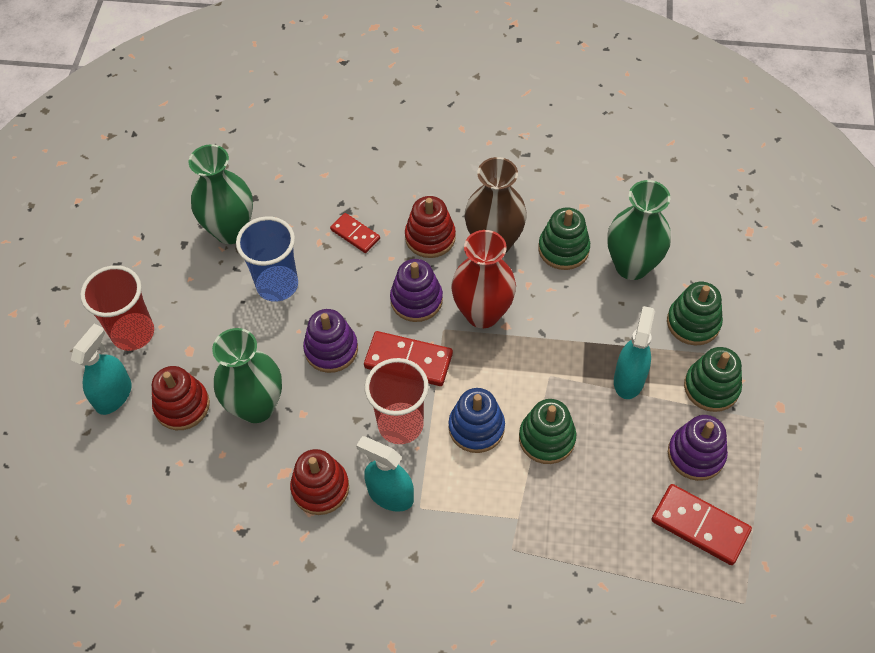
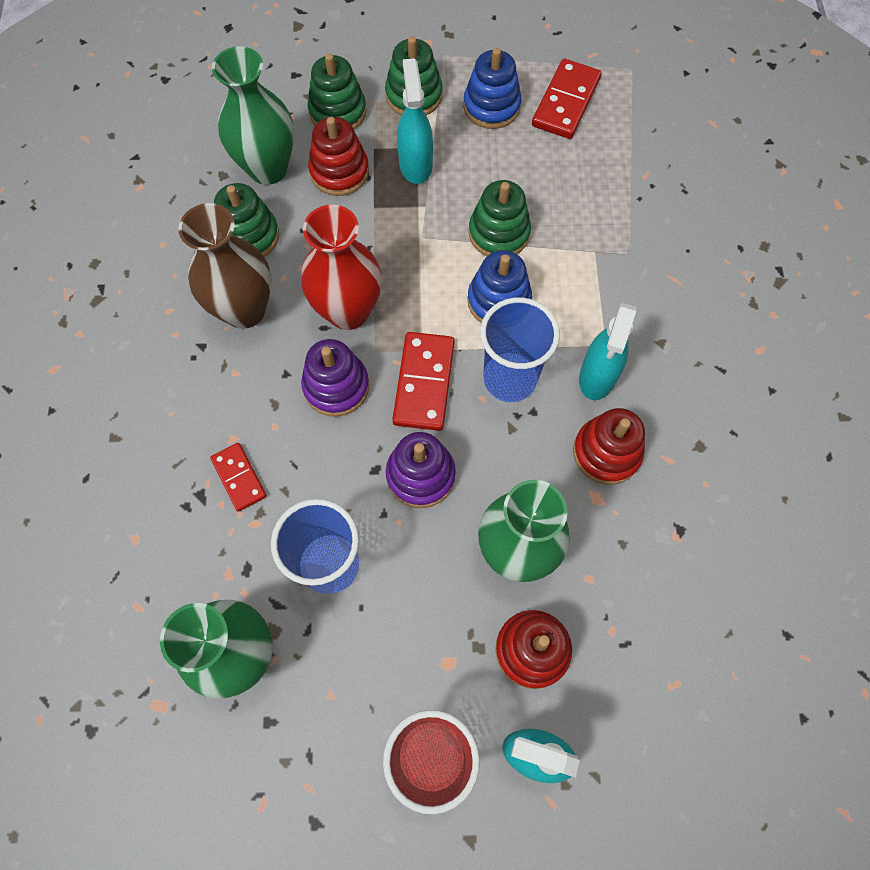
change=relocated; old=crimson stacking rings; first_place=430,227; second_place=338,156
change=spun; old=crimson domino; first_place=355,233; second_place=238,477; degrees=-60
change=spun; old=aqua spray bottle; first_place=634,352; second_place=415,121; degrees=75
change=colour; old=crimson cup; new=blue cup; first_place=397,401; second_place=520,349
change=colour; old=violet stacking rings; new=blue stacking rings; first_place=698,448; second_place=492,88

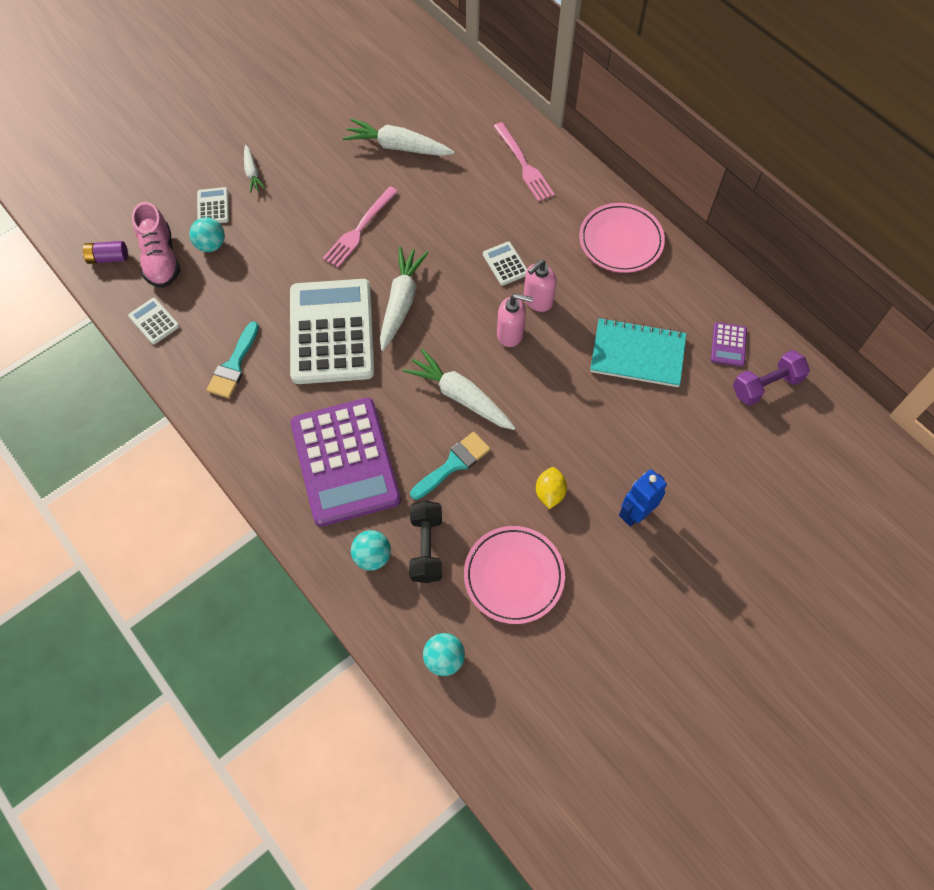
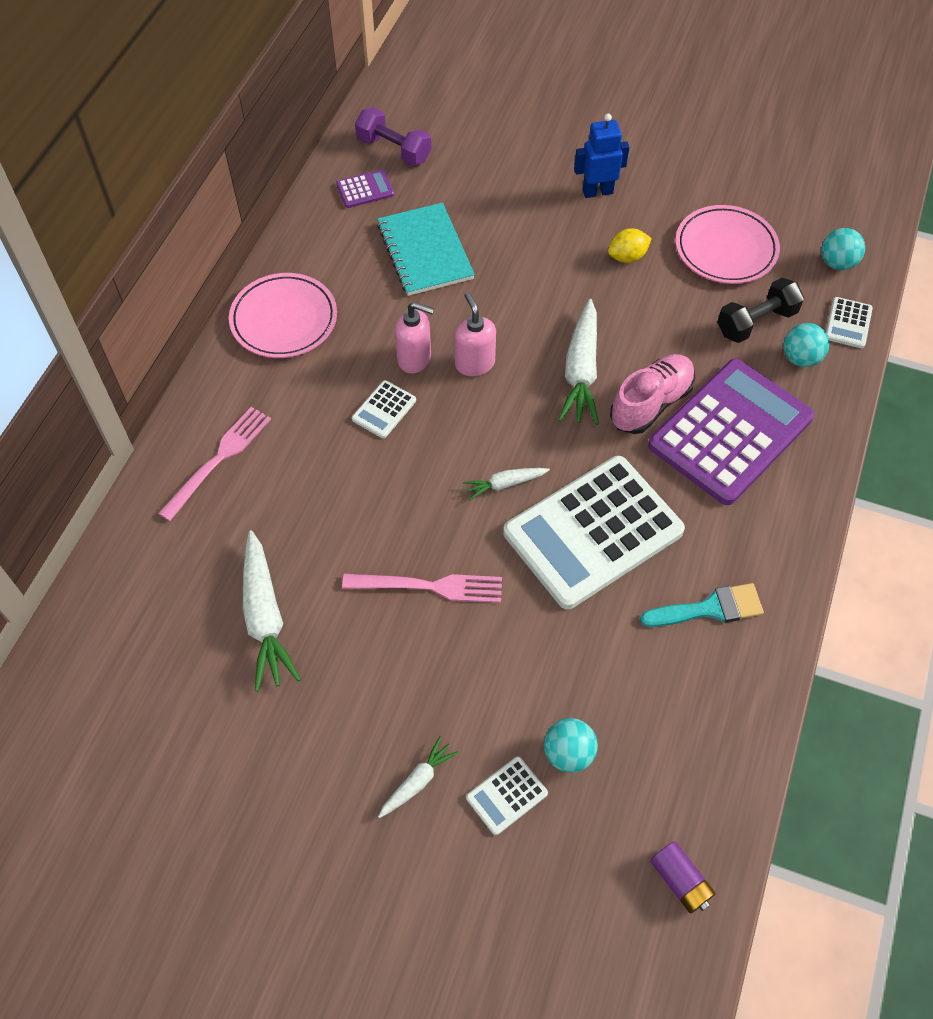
change=relocated; old=pink shoe; first_place=156,245; second_place=652,394
change=size; old=pure white root vegetable; first_place=404,298; second_place=506,484; factor=0.54
change=relocated; old=pure white pocket calculator; first_place=154,321; second_place=849,322
change=missing; old=aqua paint brush; first_place=450,466
change=spun; old=blue toy robot; first_place=643,498; second_place=602,156; degrees=150

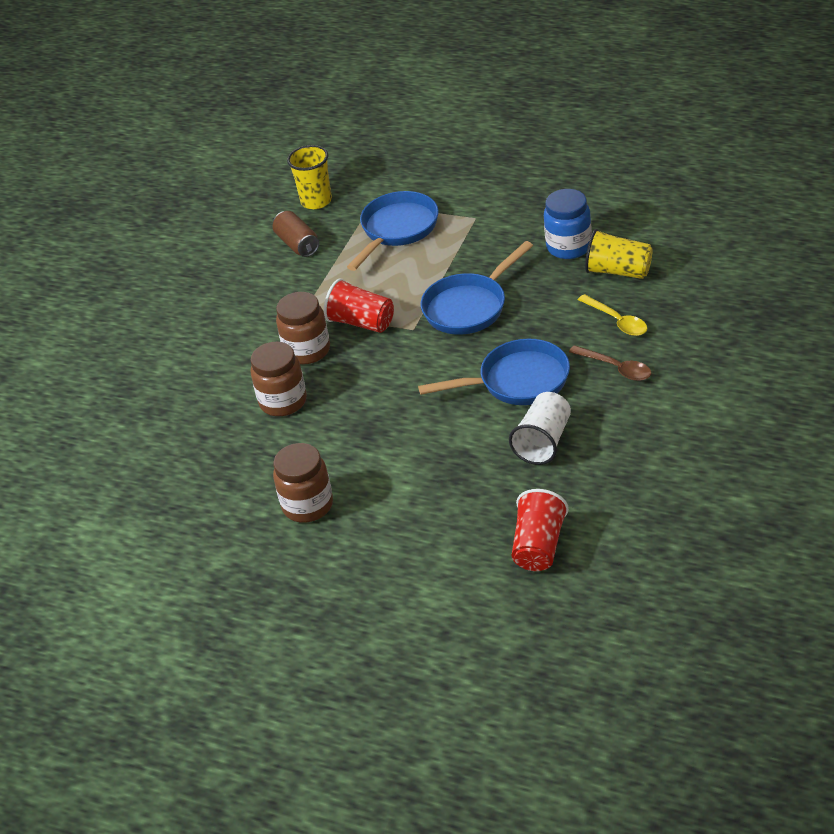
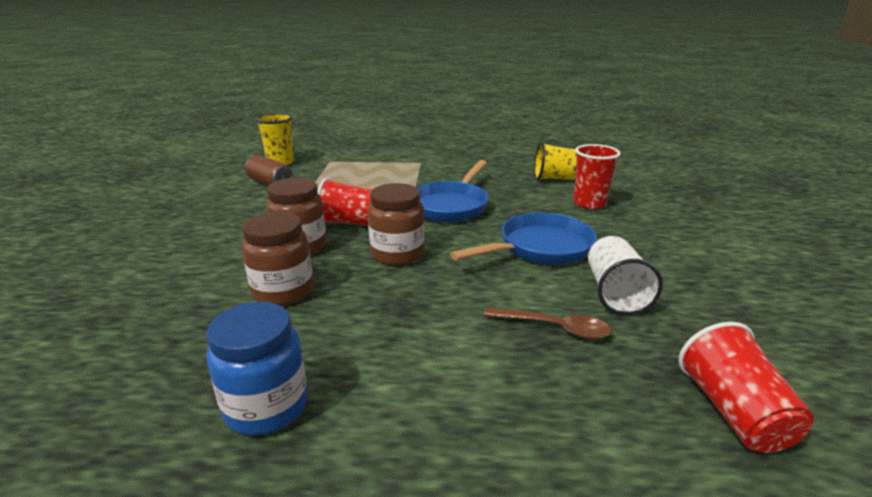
change=relocated; old=blue jam jar; first_place=568,224; second_place=257,369
change=missing; old=blue skillet; first_place=393,231
change=exchanged; old=yellow teaspoon; new=crimson cup; first_place=612,315; second_place=597,176
change=relocated; old=russet teaspoon; first_place=610,363; second_place=548,323
change=relocated; old=russet jam jar; first_place=303,483; second_place=396,224

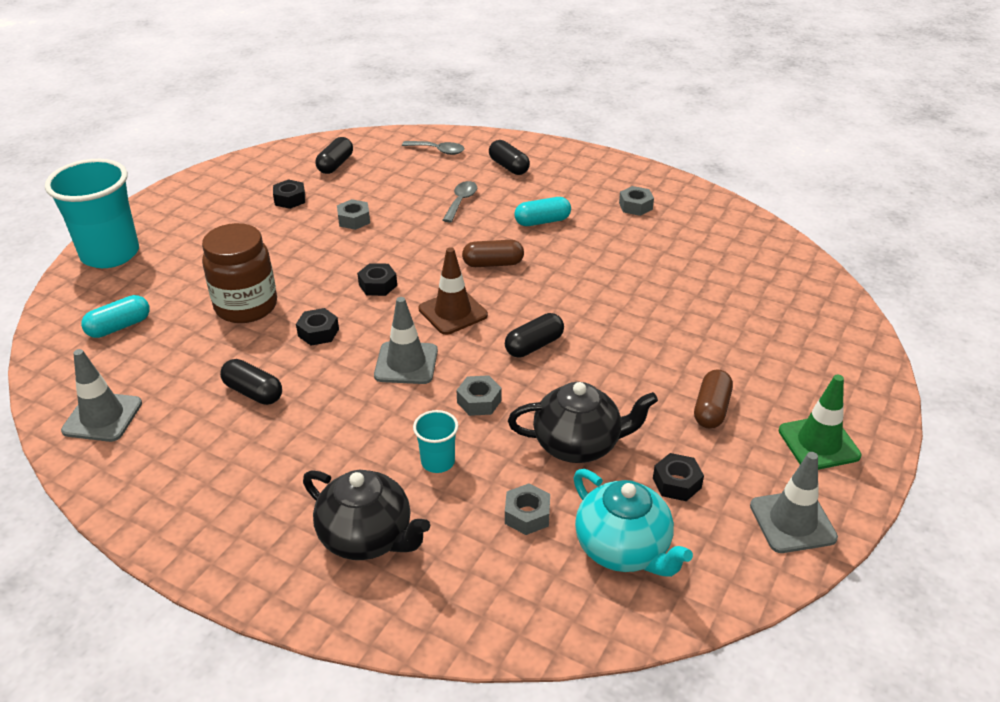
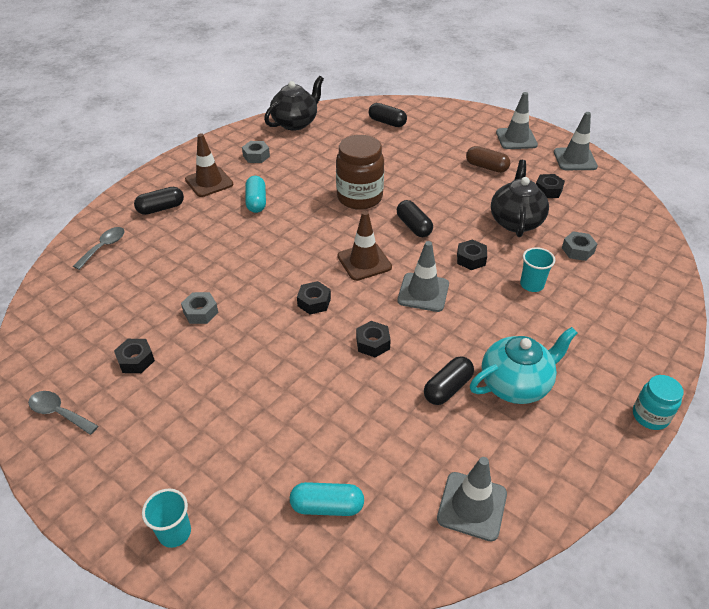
change=relocated; old=jet-black capsule; first_place=334,155; second_place=388,115
change=size; old=aqua cup; first_place=92,213; second_place=166,518; factor=0.46
change=relocated; old=grey teaspoon; first_place=460,202; second_place=63,413
change=relocated; old=russet jam jar; first_place=239,273; second_place=360,172
change=missing; old=russet capsule; first_place=493,253
change=spun; old=aqua capsule; first_place=115,316; second_place=327,499; degrees=-60
change=colour; old=emerald traffic cone; new=grey traffic cone; first_place=820,422; second_place=517,120
change=colour; old=grey hexagon nut; new=jet-black hexagon nut; first_place=479,395; second_place=472,254
change=relocated; old=aqua tea pot; first_place=633,523; second_place=523,365
change=relocated; old=jet-black tea pot; first_place=366,515; second_place=294,103
change=appeared; new=russet traffic cone; second_place=209,165
change=appeared; new=aqua jam jar; second_place=658,402

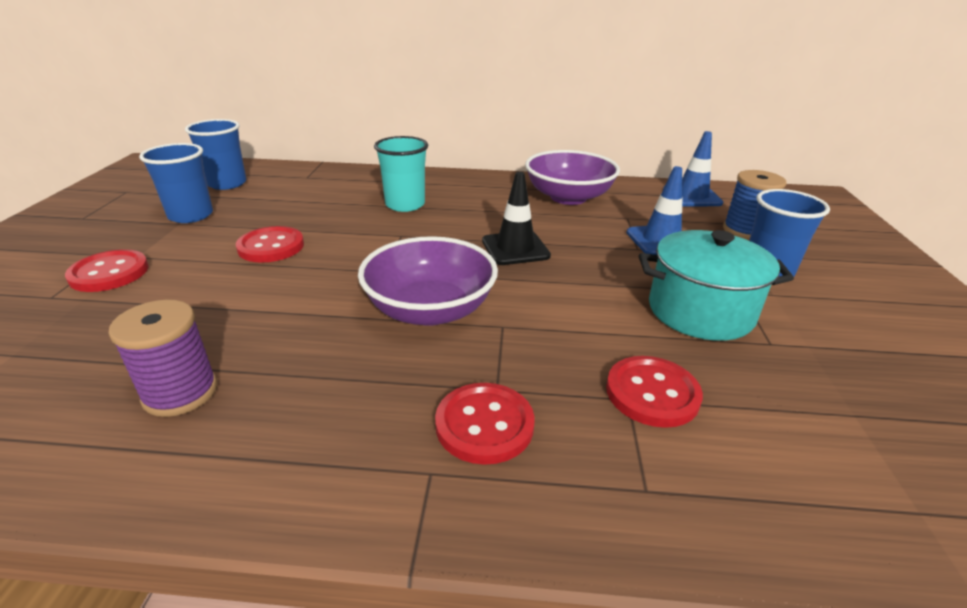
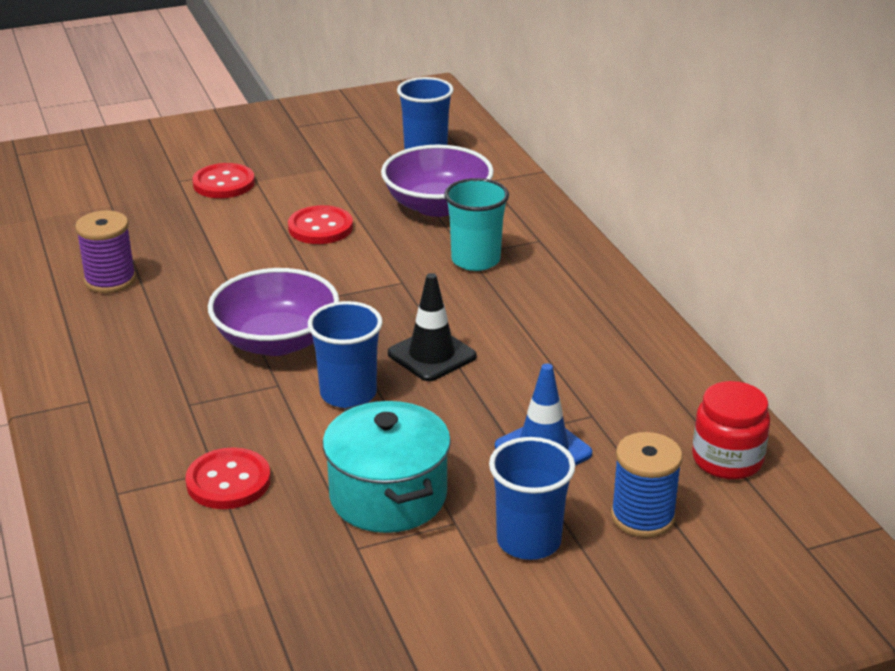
change=exchanged; old=blue traffic cone; new=crimson jam jar; first_place=693,169; second_place=731,430
change=relocated; old=blue cup; first_place=176,183; second_place=345,354
change=relocated; old=violet serving bowl; first_place=572,177; second_place=437,181
change=missing; old=crimson button; first_place=485,424

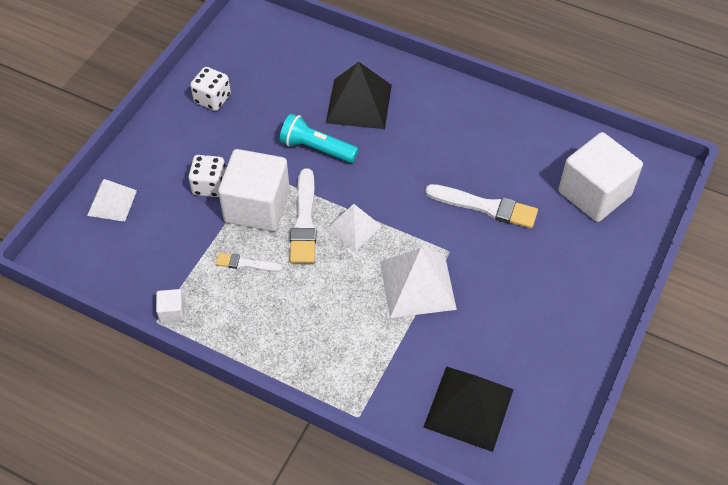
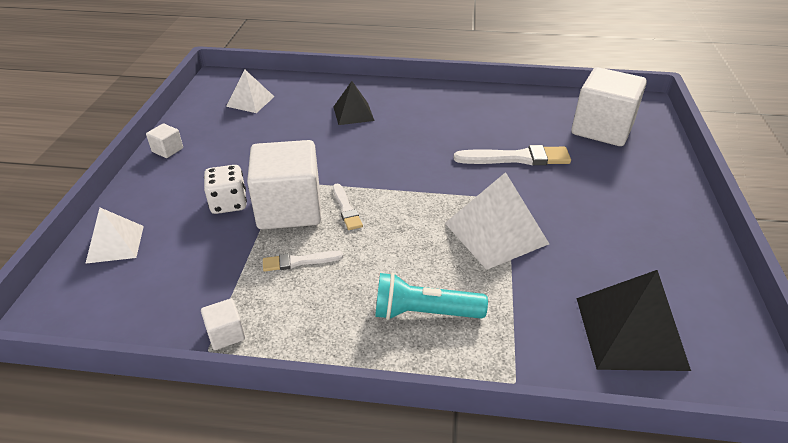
change=size; old=jet-black solid pyramid; first_place=359,95; second_place=354,103; factor=0.62
change=missing; old=pure white game die; first_place=210,89
change=relocated; old=aqua pocket torch; first_place=319,138; second_place=431,296
change=size; old=pure white paint brush; first_place=303,215; second_place=348,207; factor=0.57
change=relocated; old=pure white solid pyramid; first_place=354,227; second_place=250,91
change=appeared; new=pure white block; second_place=164,141

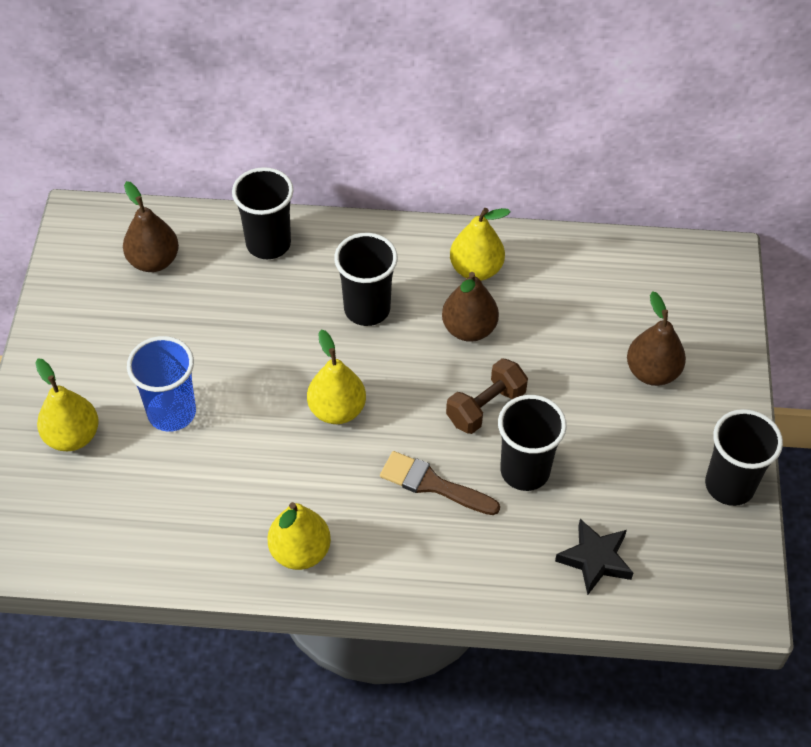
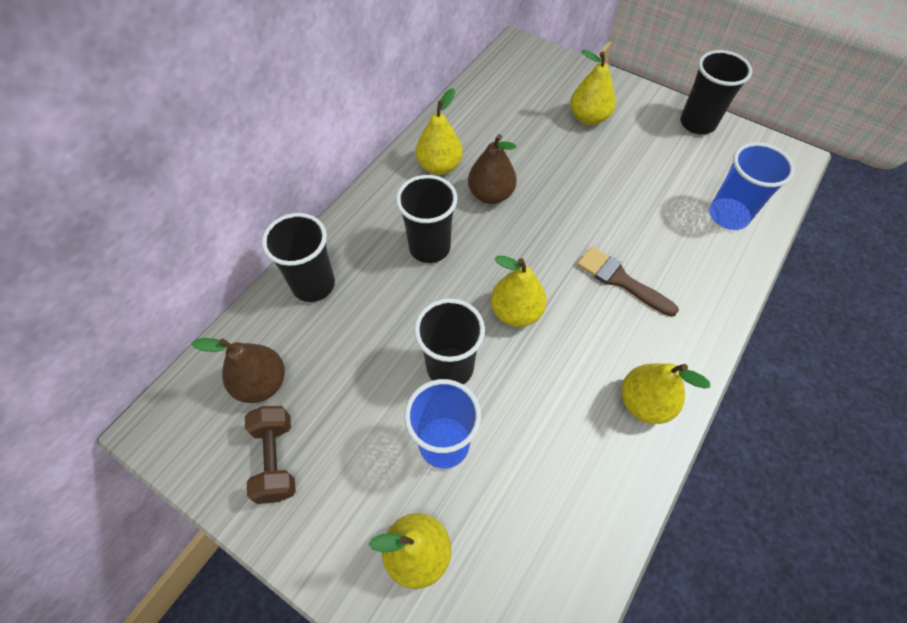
change=colour; old=russet pear fruit; new=yellow pear fruit; first_place=656,338; second_place=593,87
change=relocated; old=russet dumbbell; first_place=487,396; second_place=270,455
change=relocated; old=jet-black cup; first_place=532,443; second_place=449,341
change=spun; old=russet paint brush; first_place=440,483; second_place=628,282; degrees=75
change=exchanged; old=jet-black five-pointed star; new=blue cup; first_place=594,557; second_place=752,186

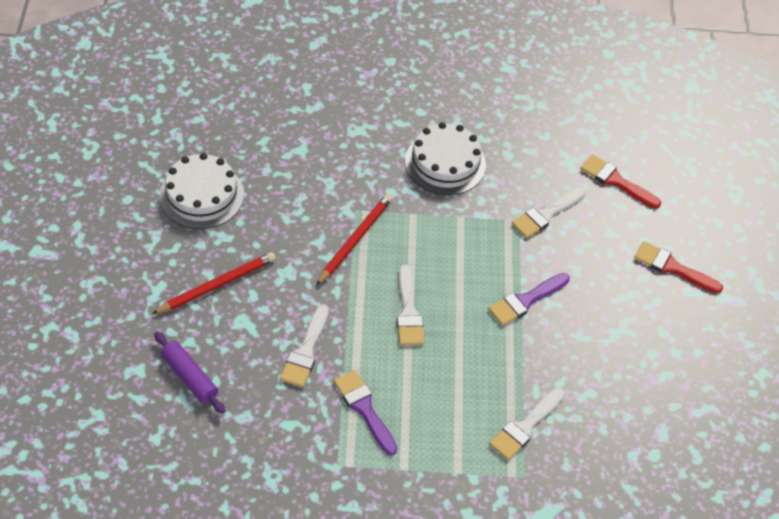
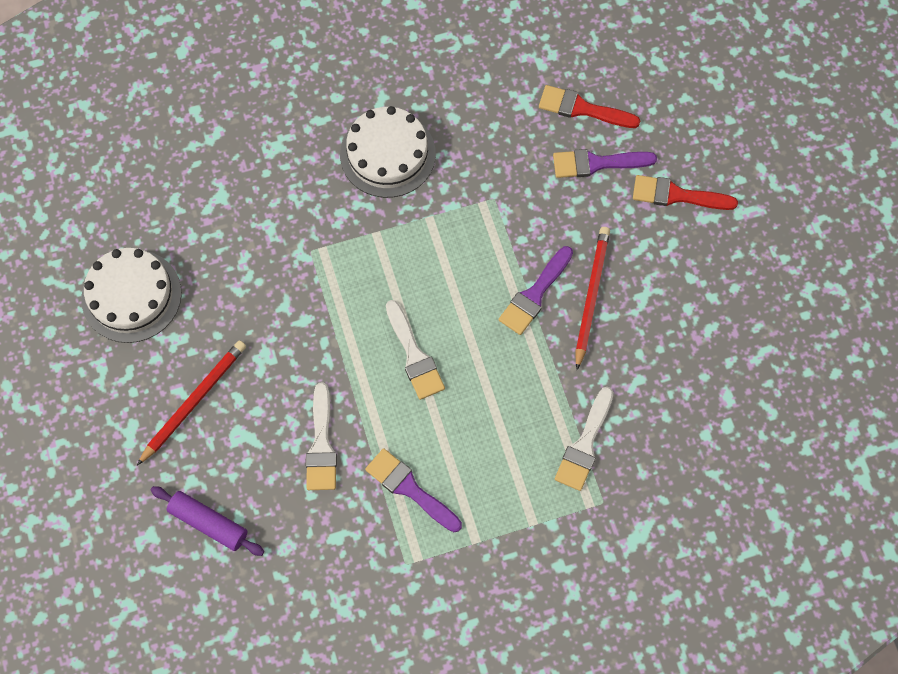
change=missing; old=pure white paint brush; first_place=549,212
change=relocated; old=crimson wooden pencil; first_place=354,240; second_place=592,298
change=appeared; new=violet paint brush; second_place=605,163

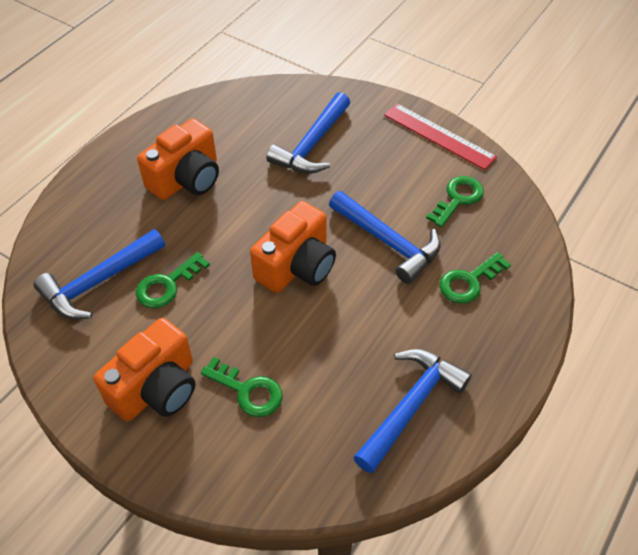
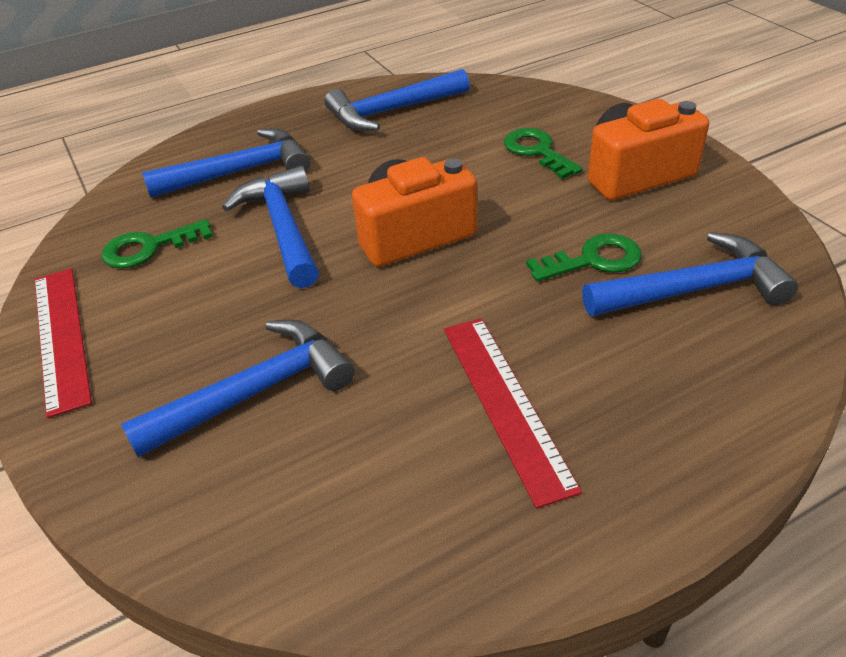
change=exchanged; old=orange camera; new=crimson ruler; first_place=178,159; second_place=513,413
change=exchanged; old=emerald door key; new=blue carpenter's hammer; first_place=475,277; second_place=226,163

